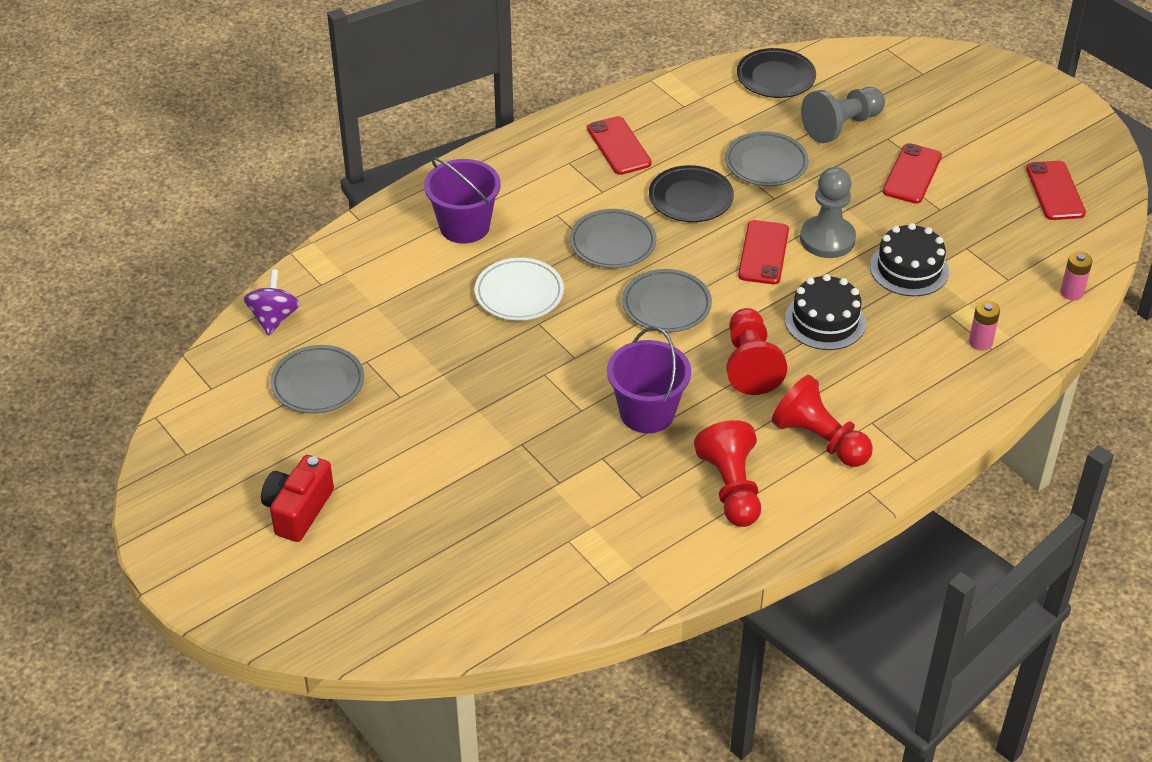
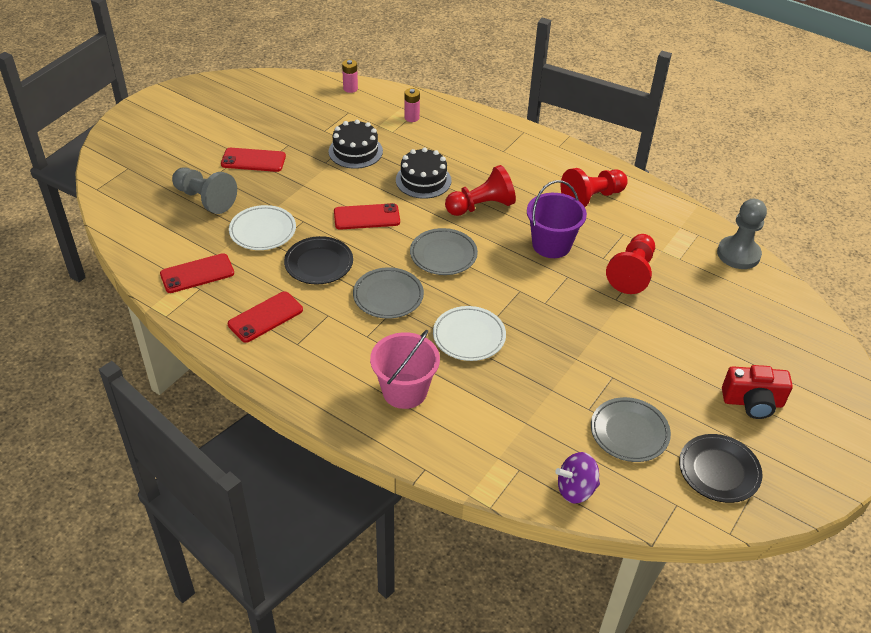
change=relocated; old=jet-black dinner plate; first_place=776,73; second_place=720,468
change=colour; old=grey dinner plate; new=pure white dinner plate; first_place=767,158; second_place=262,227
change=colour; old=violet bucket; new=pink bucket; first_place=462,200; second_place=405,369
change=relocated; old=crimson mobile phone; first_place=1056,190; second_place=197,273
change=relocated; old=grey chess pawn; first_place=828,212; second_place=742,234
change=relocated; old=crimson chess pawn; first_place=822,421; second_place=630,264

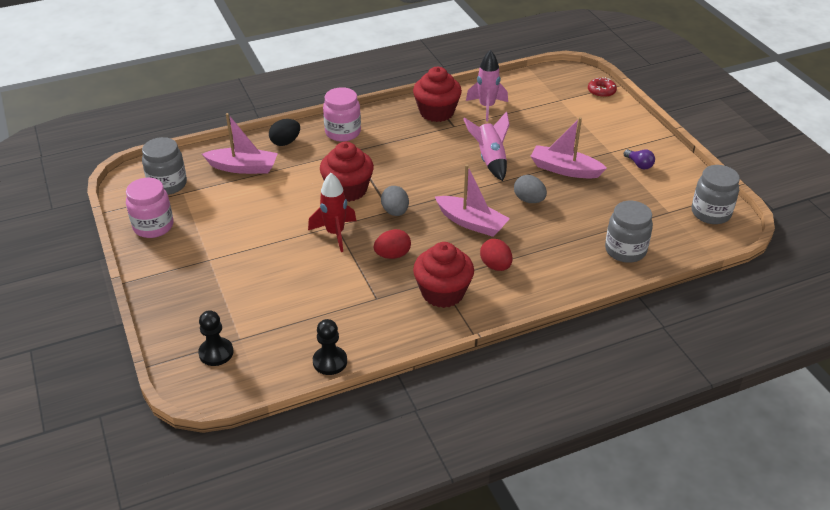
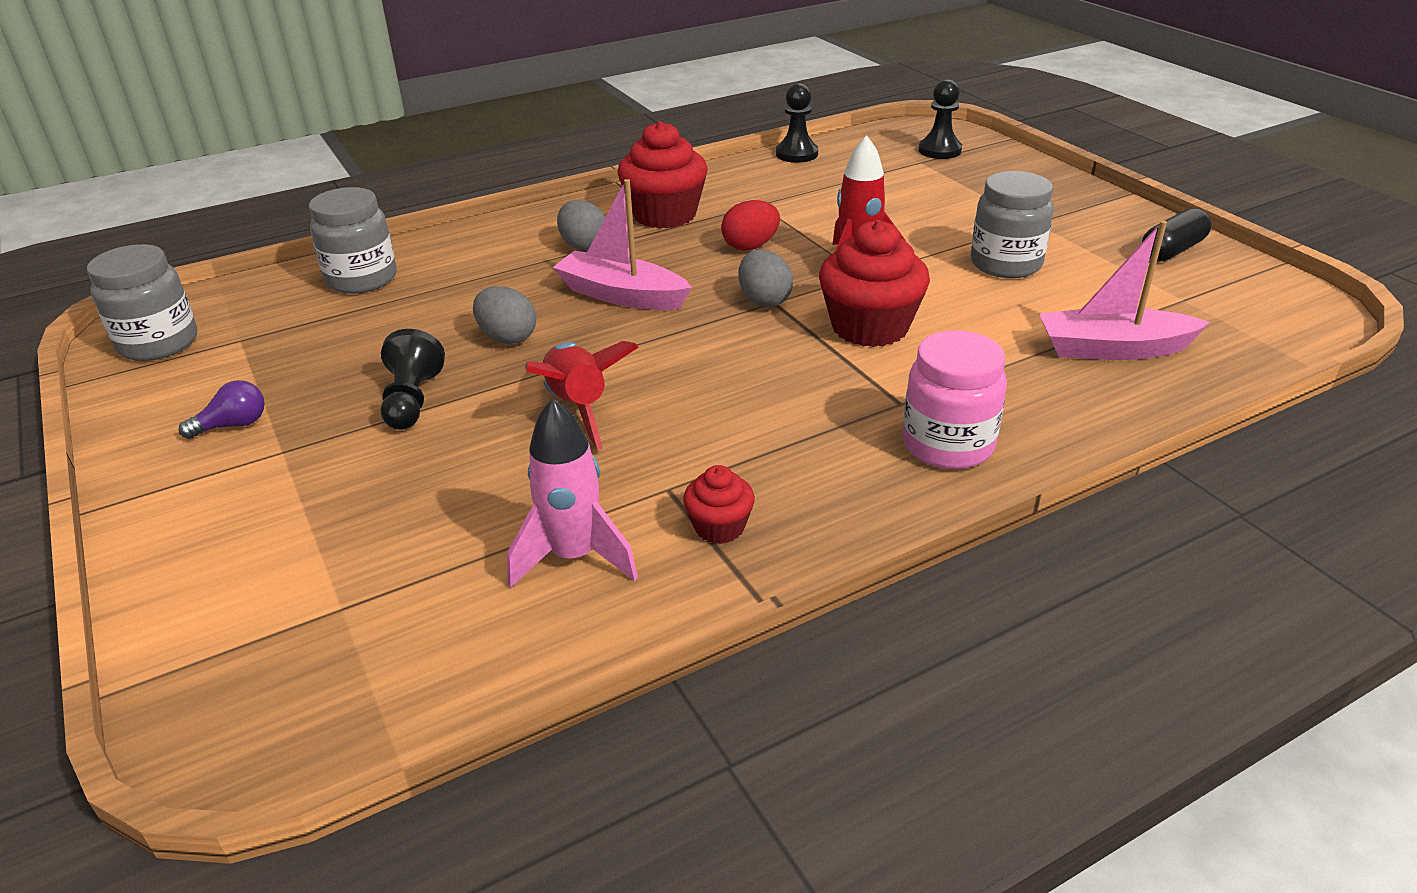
change=size; old=crimson muffin; first_place=437,94; second_place=719,504; factor=0.51
change=missing; old=crimson glazed donut; first_place=602,87
change=colour; old=pink spaceship; new=crimson spaceship; first_place=486,146; second_place=582,395
change=exchanged; old=pink toy boat; new=jet-black chess pawn; first_place=568,148; second_place=413,379
change=missing; old=jet-black toy egg; first_place=284,132
change=relocated; old=grey jam jar; first_place=164,166; second_place=1012,224
change=spun; old=violet lightbulb; first_place=639,159; second_place=221,409; degrees=105
change=exchanged; old=pink jam jar; new=jet-black capsule; first_place=149,208; second_place=1176,235
change=colour; old=crimson toy egg; new=grey toy egg; first_place=496,255; second_place=581,225

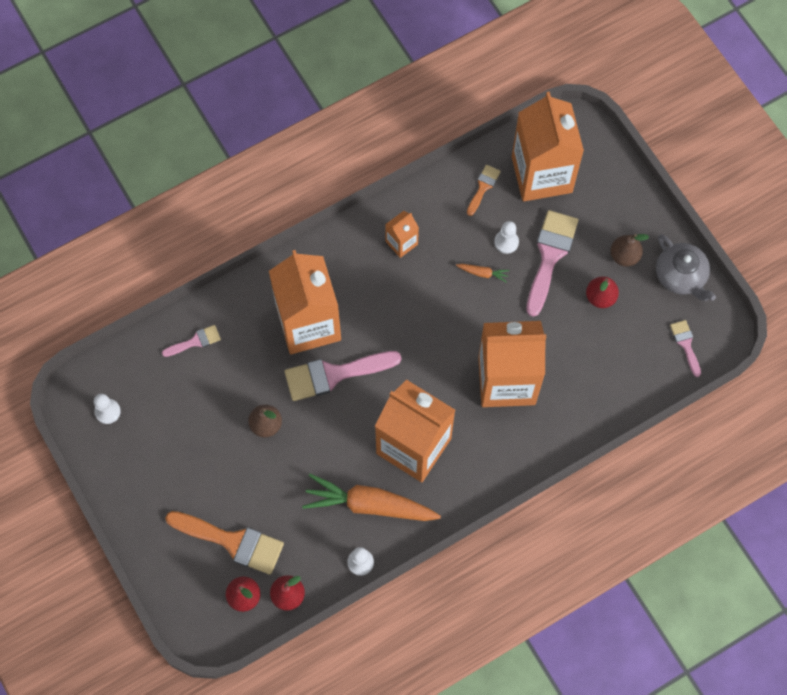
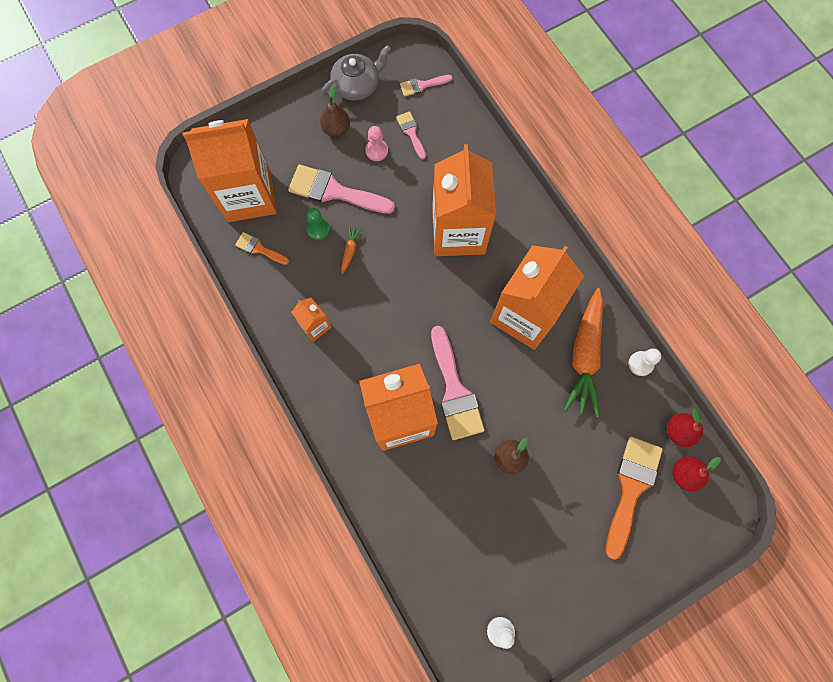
change=colour; old=pure white chess pawn; new=emerald chess pawn; first_place=506,237; second_place=318,224
change=exchanged; old=crimson pear fruit; new=pink chess pawn; first_place=602,292; second_place=376,143
change=relocated; old=pink paint brush; first_place=191,341; second_place=411,135

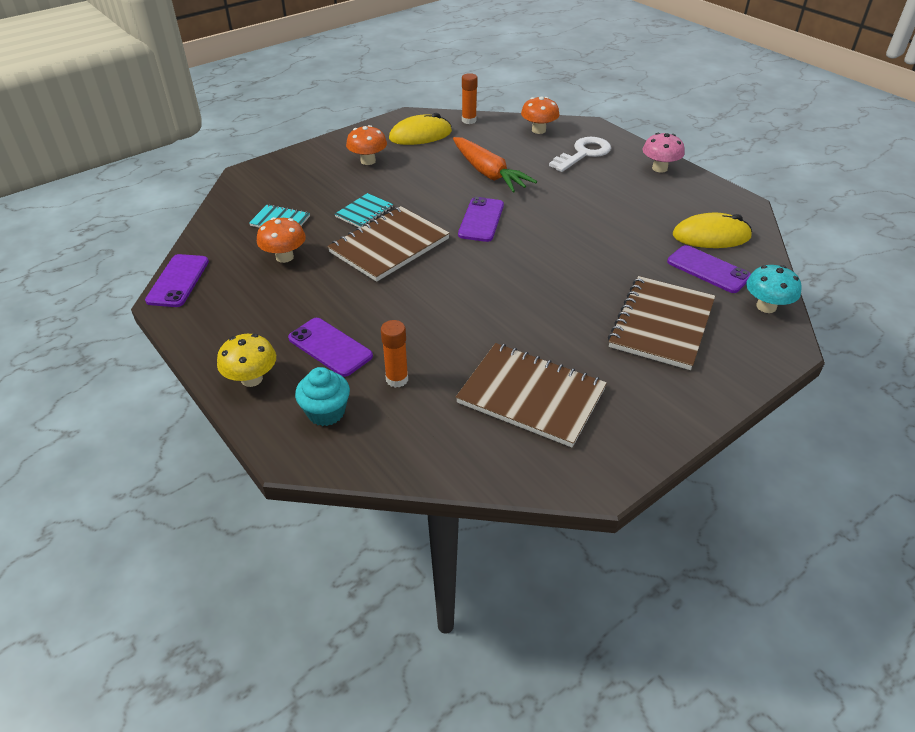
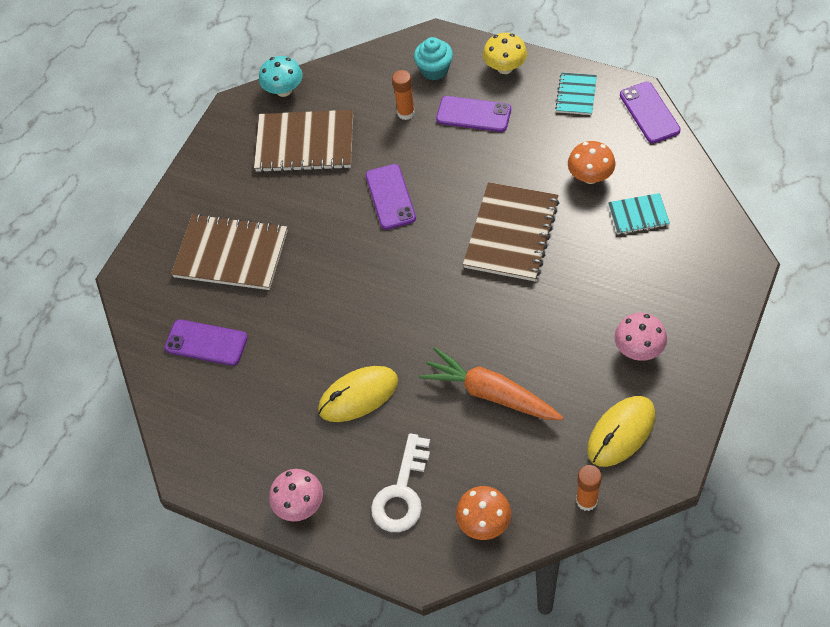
change=colour; old=orange mushroom; new=pink mushroom; first_place=366,145; second_place=641,337
change=relocated; old=aqua notebook; first_place=364,210; second_place=576,94
change=relocated; old=violet mobile phone; first_place=481,219; second_place=391,197
change=relocated; old=yellow PC mouse; first_place=712,230; second_place=358,394
change=relocated; old=aqua mushroom; first_place=774,289; second_place=280,76
change=spun; old=russet notebook; first_place=661,323; second_place=229,252; degrees=-75

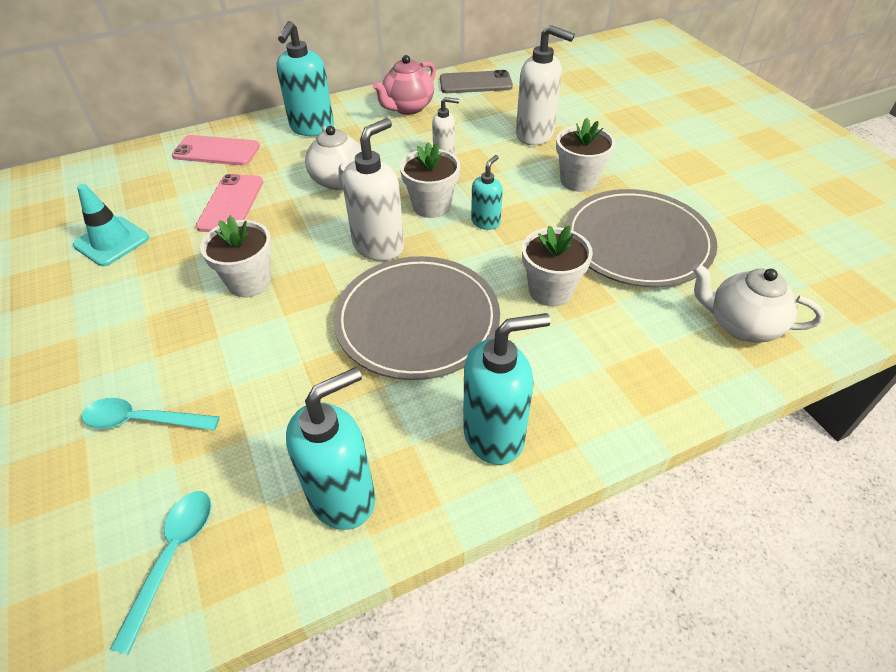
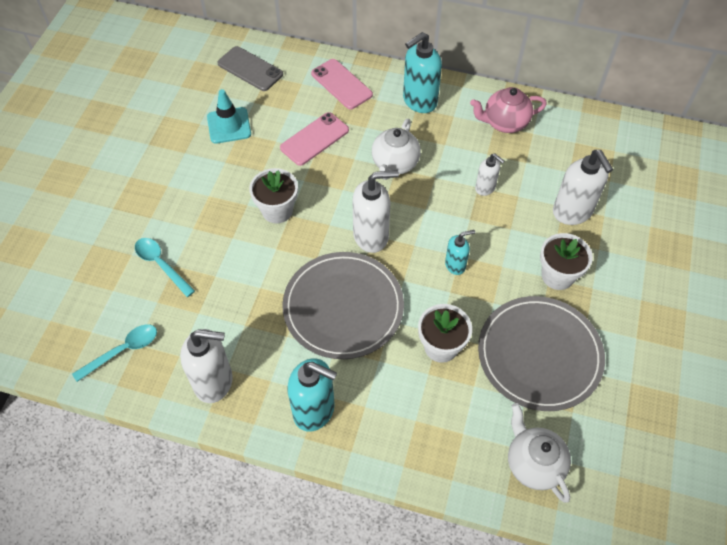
change=relocated; old=grey mobile phone; first_place=476,81; second_place=250,68
change=missing; old=pure white plant pot; first_place=430,180
change=colour; old=aqua soap pump; new=pure white soap pump; first_place=331,448; second_place=206,366

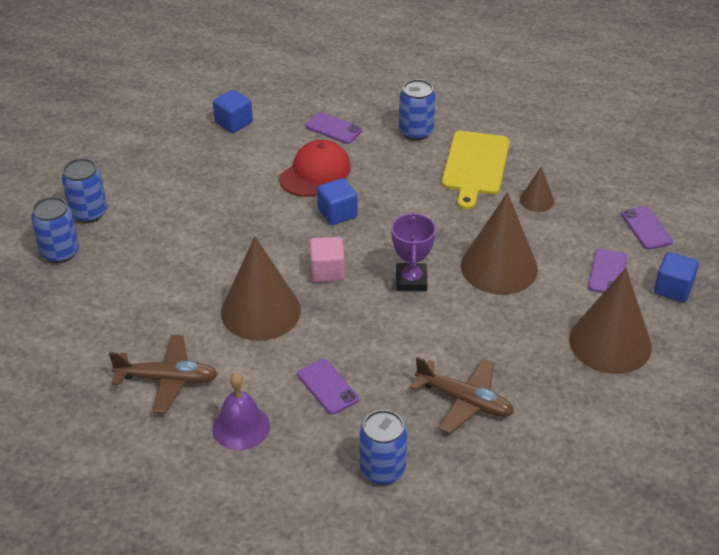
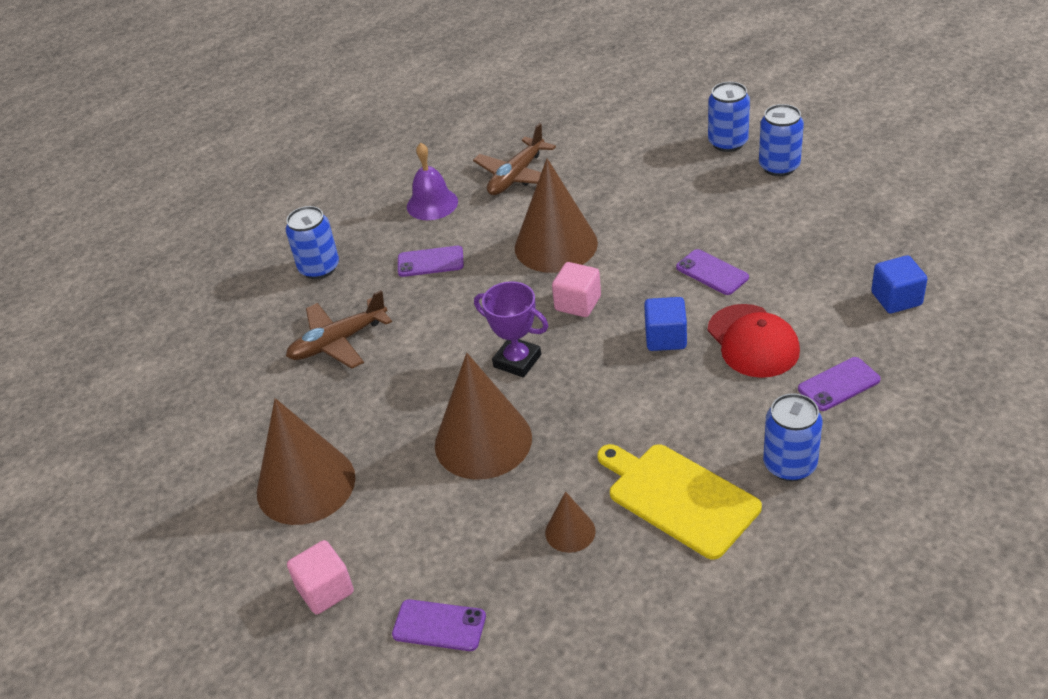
change=relocated; old=violet mobile phone; first_place=607,271; second_place=712,272
change=colour; old=blue block; new=pink block; first_place=676,277; second_place=320,577

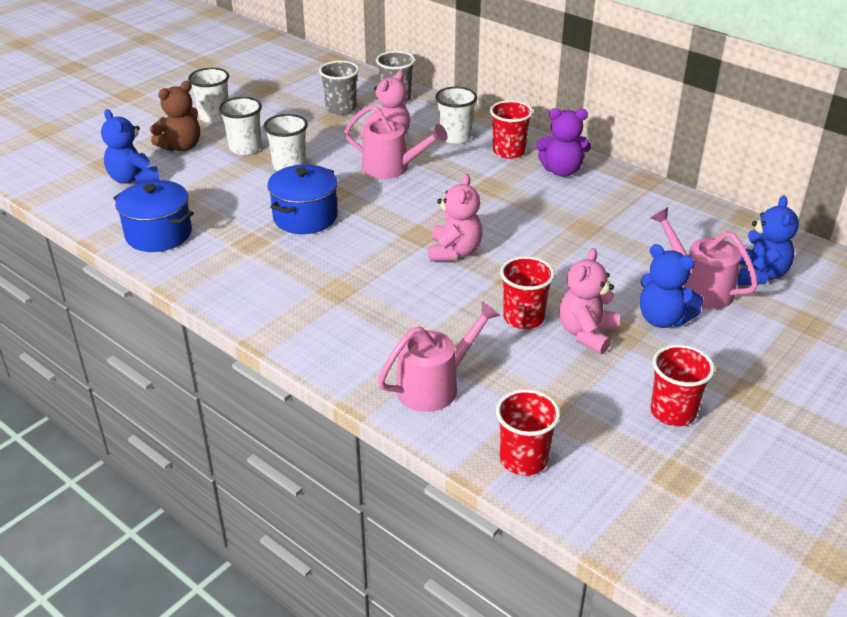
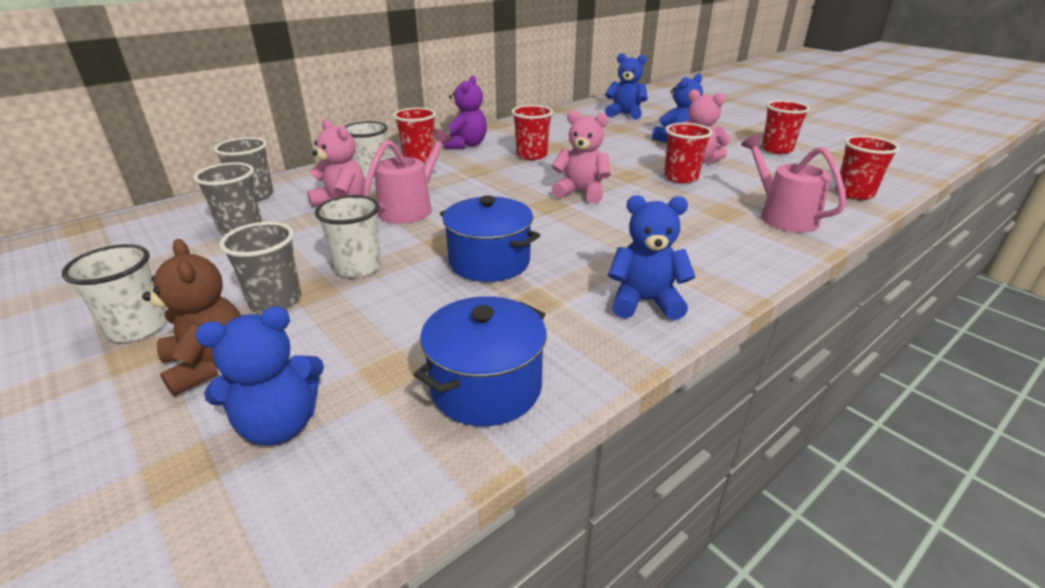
change=colour; old=pure white cup; new=grey cup; first_place=240,126; second_place=260,267
change=missing; old=pink watering pot; first_place=704,258
change=appeared; new=crimson cup; second_place=532,132
change=appeared; new=blue teddy; second_place=651,257

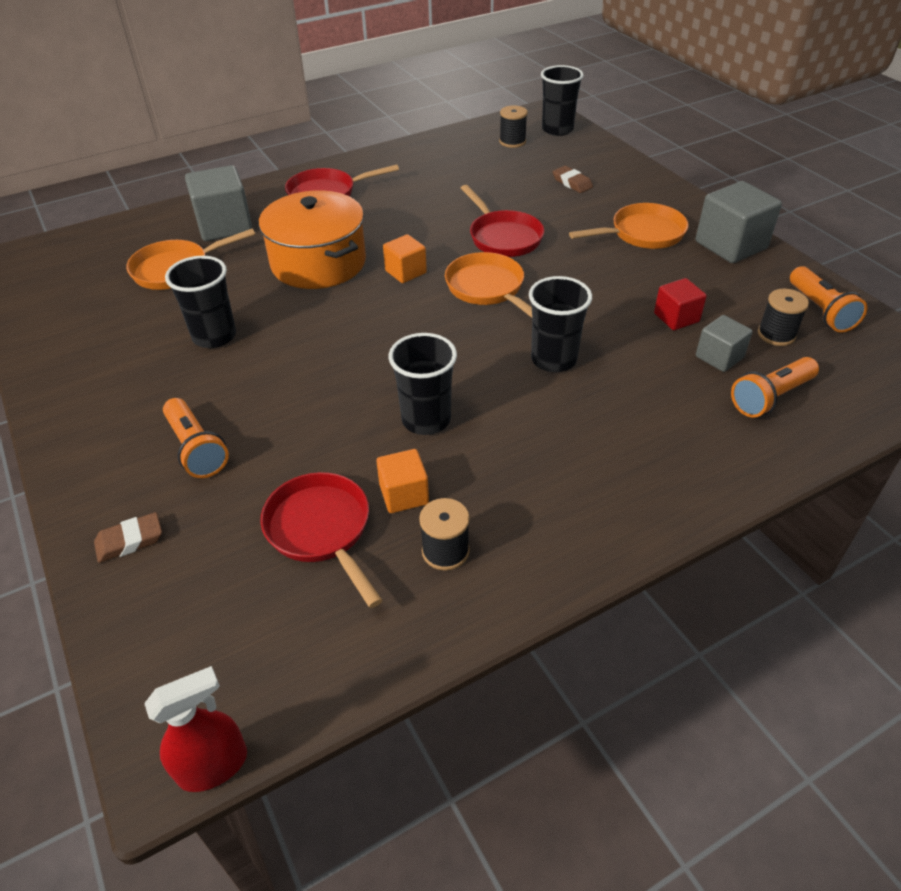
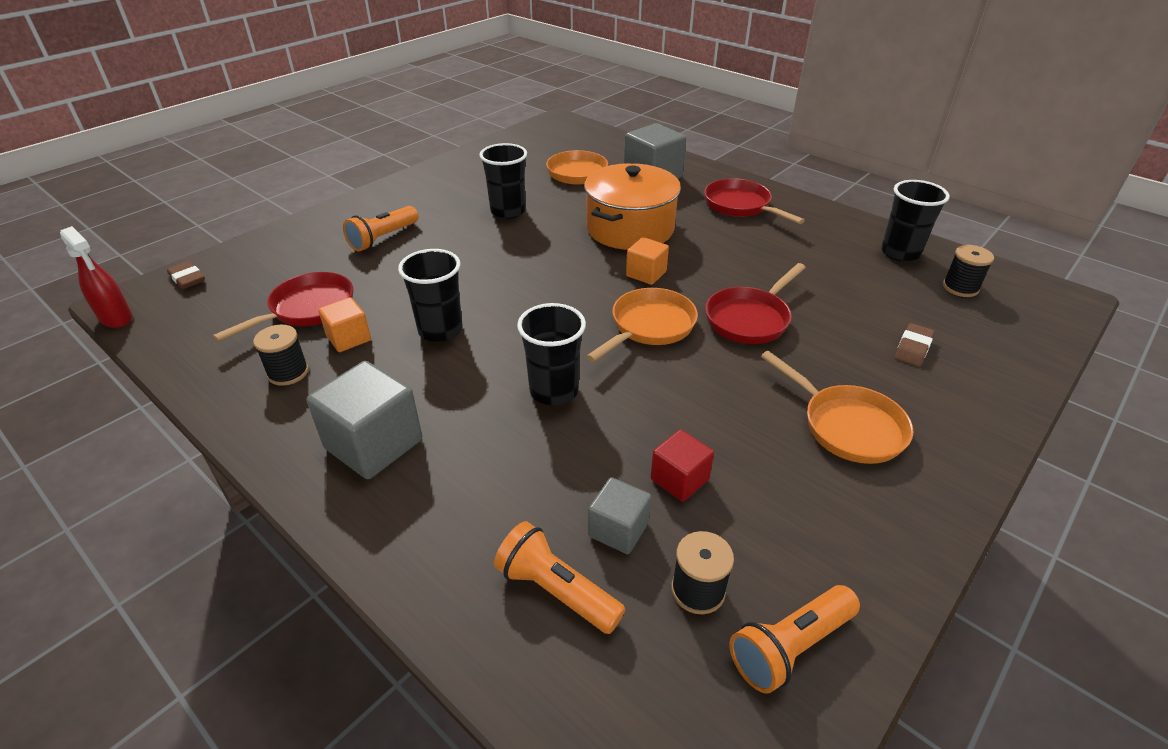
change=relocated; old=jet-black cup; first_place=562,100; second_place=915,220
change=relocated; old=grey block; first_place=739,222; second_place=364,420
change=relocated; old=russet eraser; first_place=128,537; second_place=186,275

